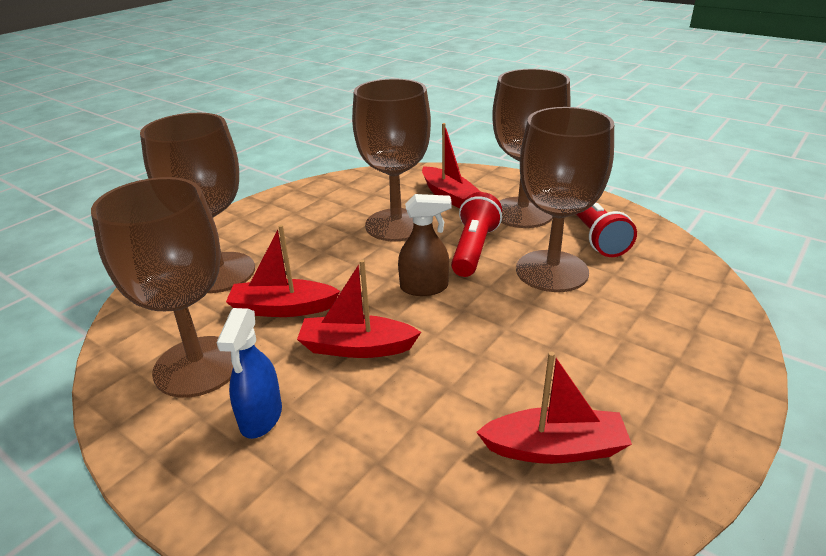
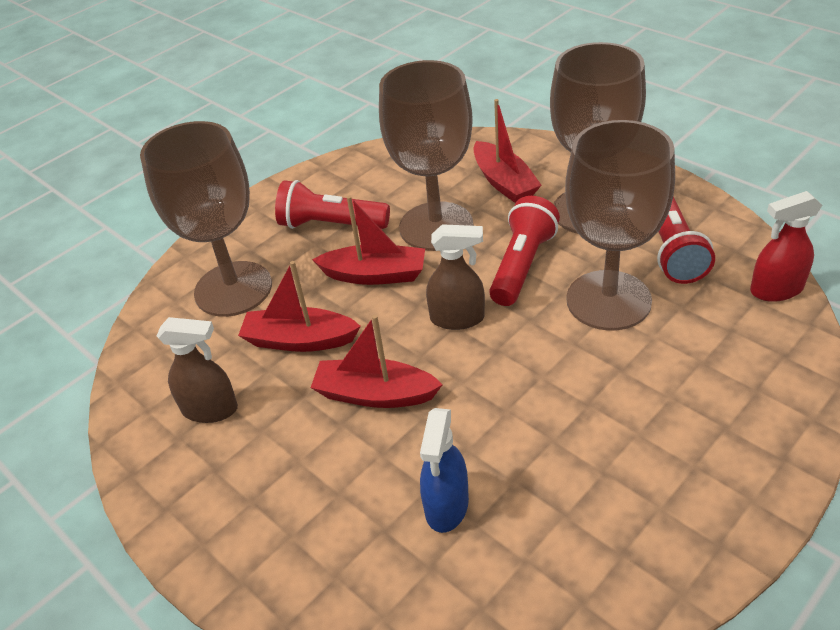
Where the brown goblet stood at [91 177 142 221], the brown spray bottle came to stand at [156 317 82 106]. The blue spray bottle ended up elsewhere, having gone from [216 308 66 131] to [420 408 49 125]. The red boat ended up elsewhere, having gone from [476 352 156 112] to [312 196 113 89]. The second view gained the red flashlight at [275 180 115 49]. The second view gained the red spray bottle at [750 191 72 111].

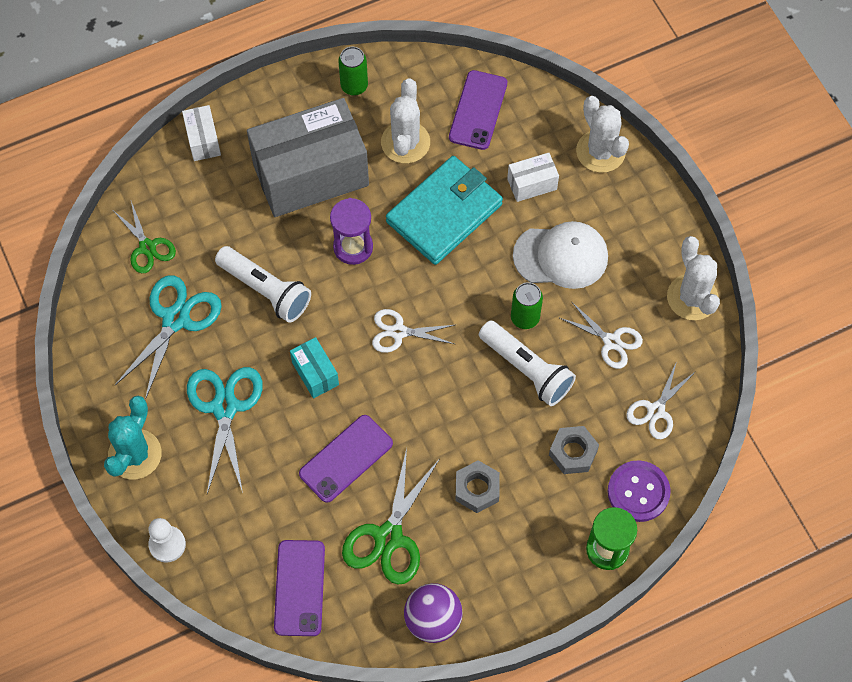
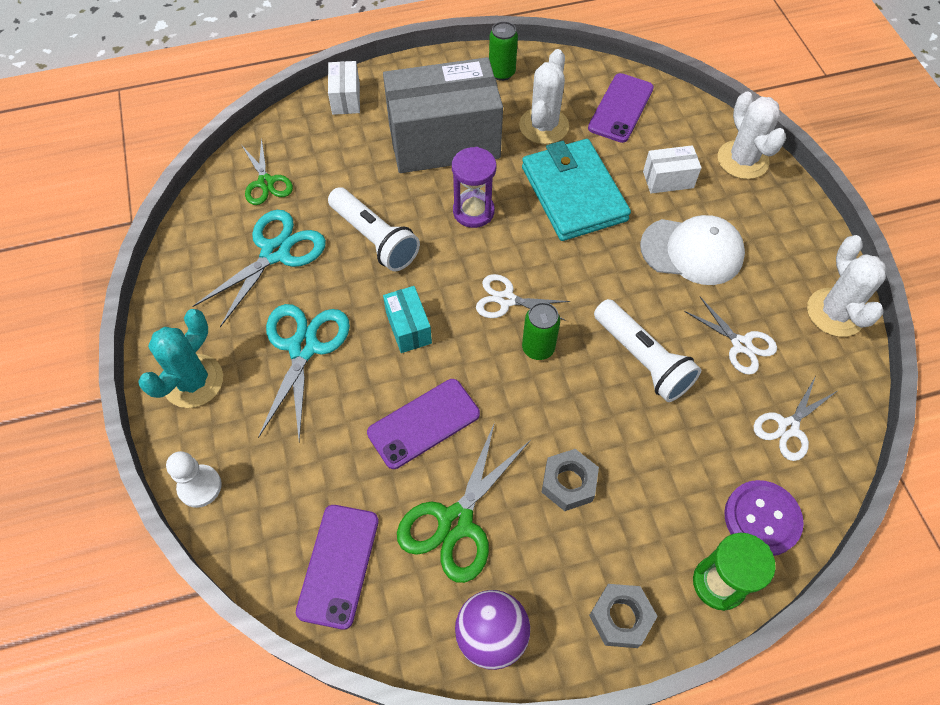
The turquoise wallet at [386 156 117 109] ended up facing another way, 75 degrees counterclockwise from before. The green can ended up elsewhere, having gone from [511 282 32 47] to [522 302 38 58]. The grey nut ended up elsewhere, having gone from [549 426 50 48] to [589 584 69 64].

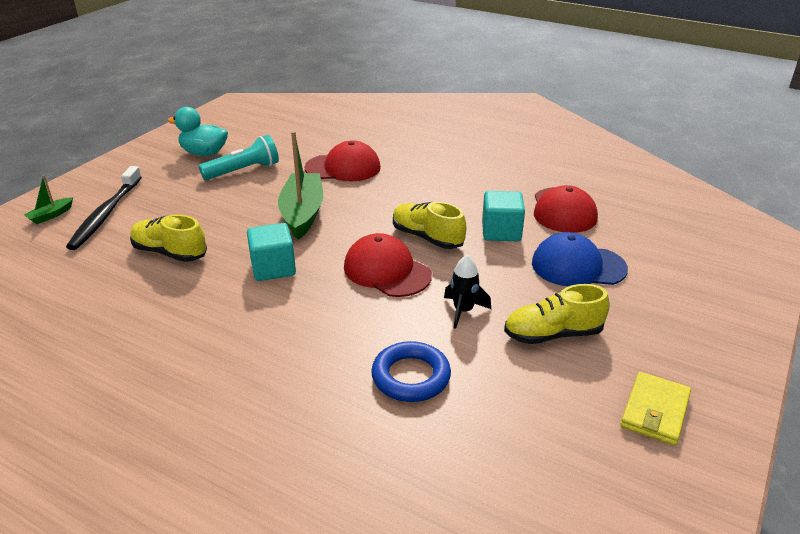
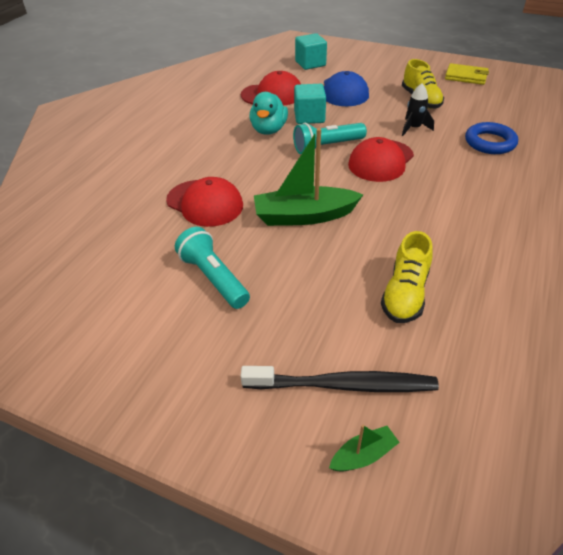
The green boat at [24 175 49 49] ended up facing another way, 60 degrees counterclockwise from before. The turquoise duck ended up elsewhere, having gone from [167 107 61 49] to [249 92 39 43]. The turquoise cube ended up elsewhere, having gone from [247 223 49 58] to [295 33 32 37]. The red cap at [304 140 77 41] ended up facing another way, 135 degrees clockwise from before. Where the yellow shoe stood at [393 202 73 47], the turquoise flashlight came to stand at [293 123 74 31].

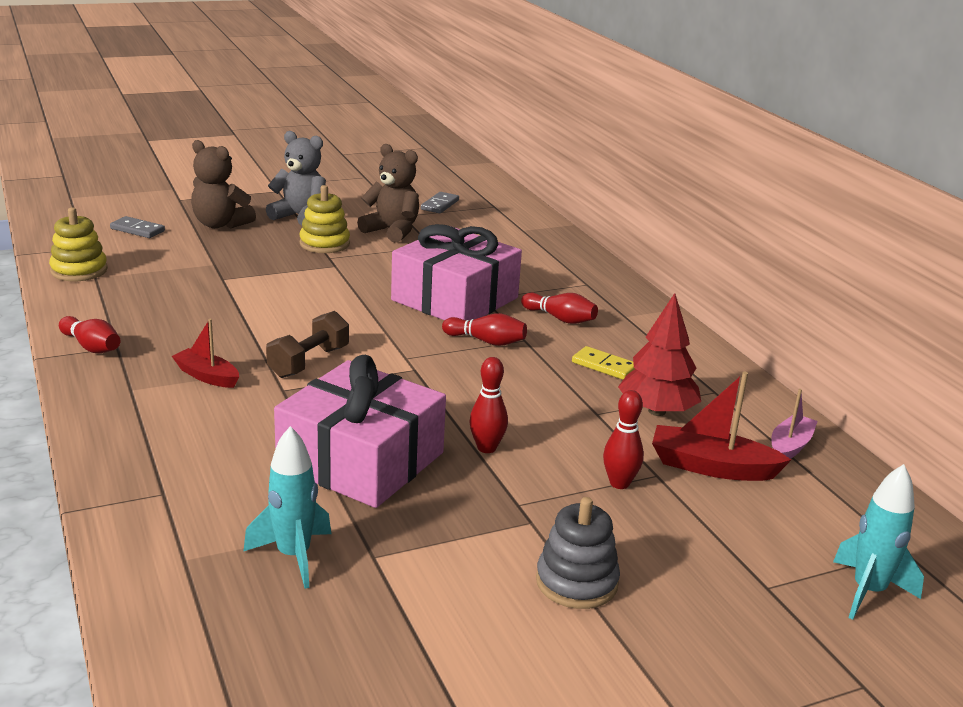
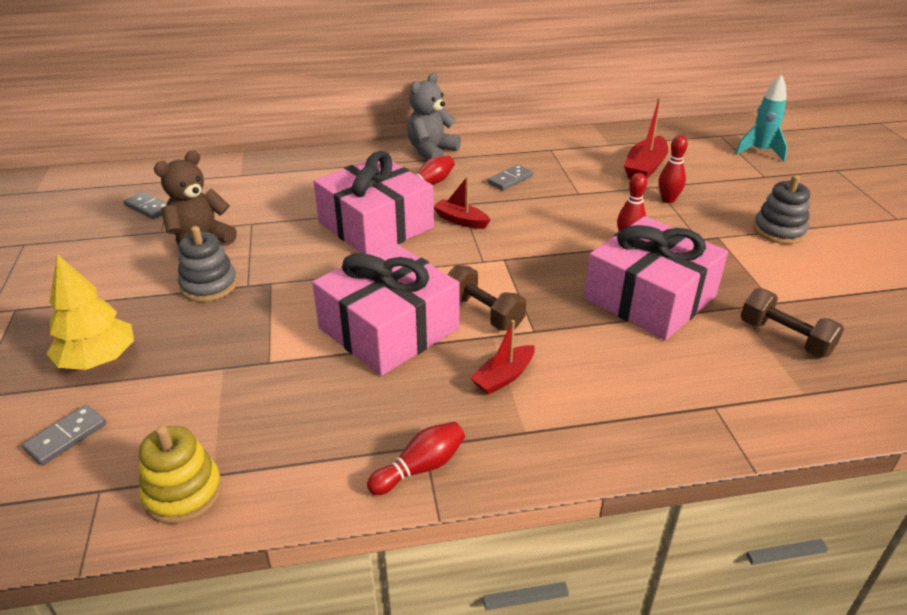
Where the brown teddy bear stood at [191 140 65 89], the yellow tree came to stand at [47 254 87 116]. Where the turquoise rocket stood at [243 426 88 163], the brown dumbbell came to stand at [741 288 103 70]. The grey teddy bear ended up elsewhere, having gone from [266 131 60 95] to [407 73 54 87]. What was the yellow stacking toy at [300 185 50 68] turned into the grey stacking toy at [178 226 59 76]. Where the red bowling pin stood at [442 313 85 33], the red boat came to stand at [434 176 56 53]. What was the yellow domino at [572 346 63 34] turned into the grey domino at [487 165 46 25]. The second view lost the red tree at [618 293 83 123]. The second view lost the pink boat at [772 389 46 70]. The second view gained the pink gift at [312 242 148 134].

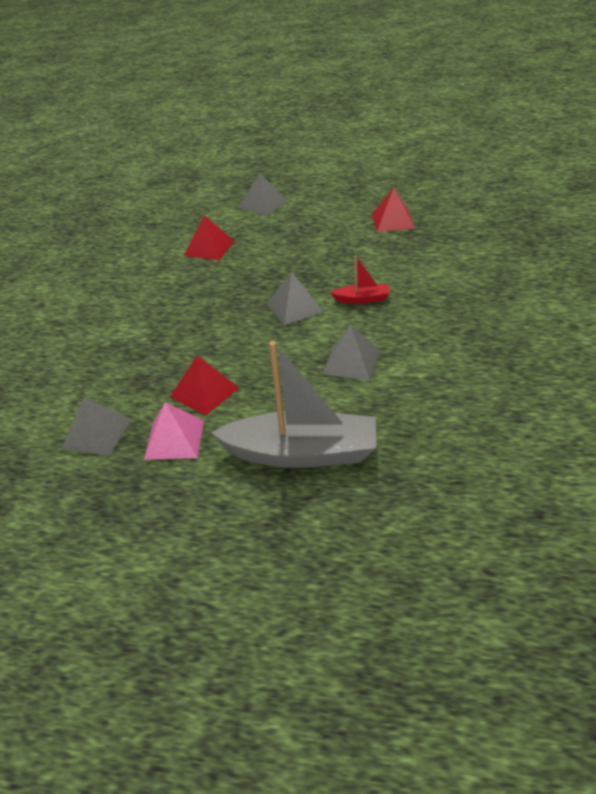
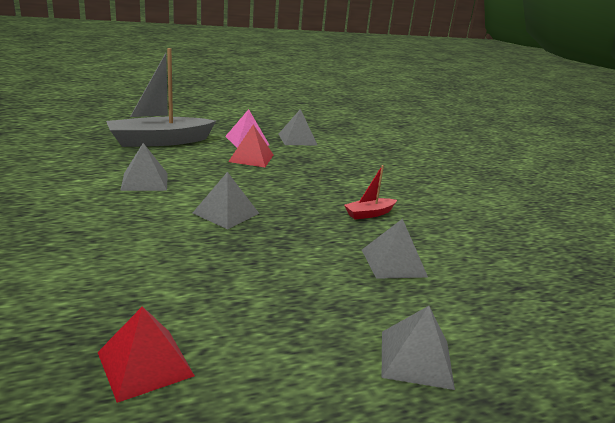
What was the red pyramid at [184 215 50 45] turned into the grey pyramid at [362 219 66 60]. The red boat ended up elsewhere, having gone from [330 255 60 49] to [344 165 53 54].

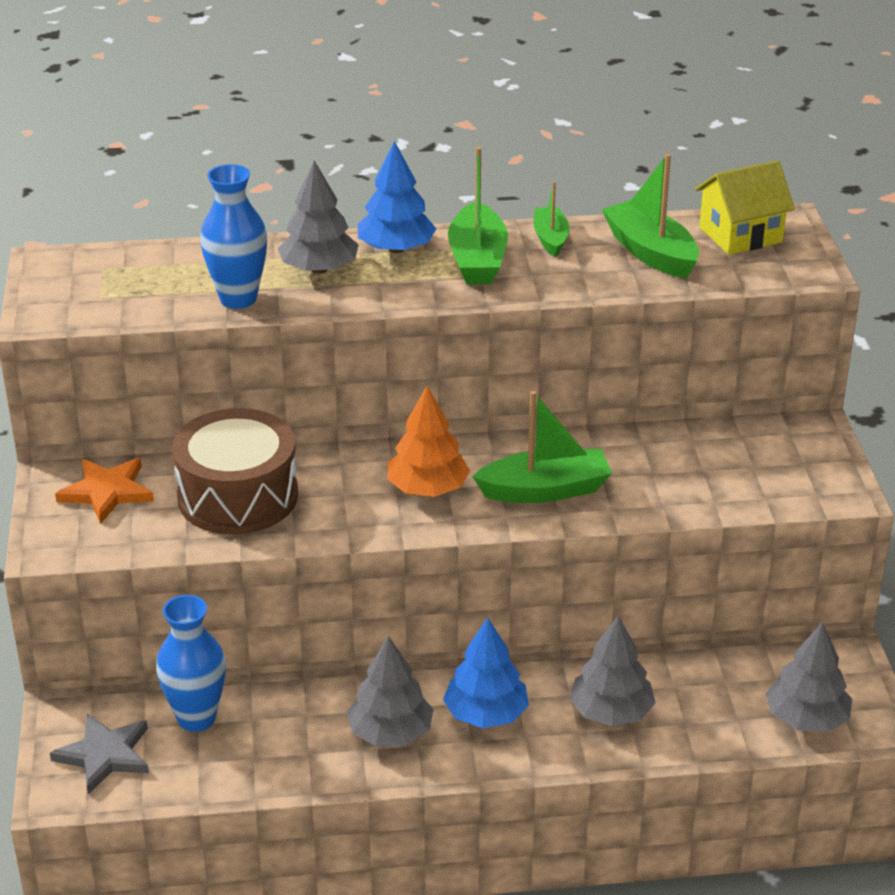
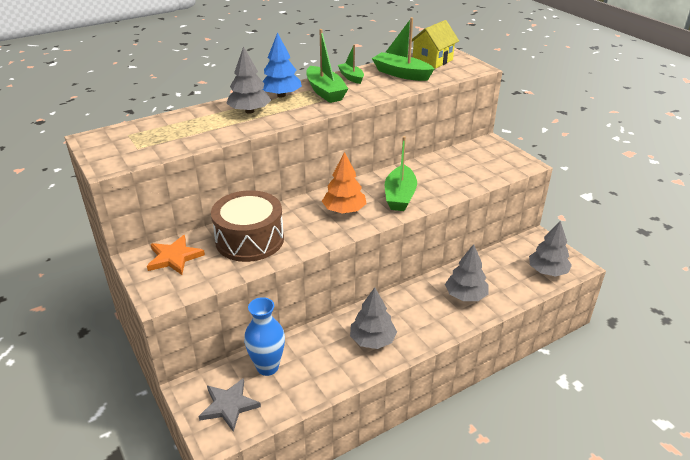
The second view lost the blue vase at [200 164 67 145]. The second view lost the blue tree at [443 618 86 110]. The green boat at [472 391 140 112] ended up facing another way, 135 degrees clockwise from before.

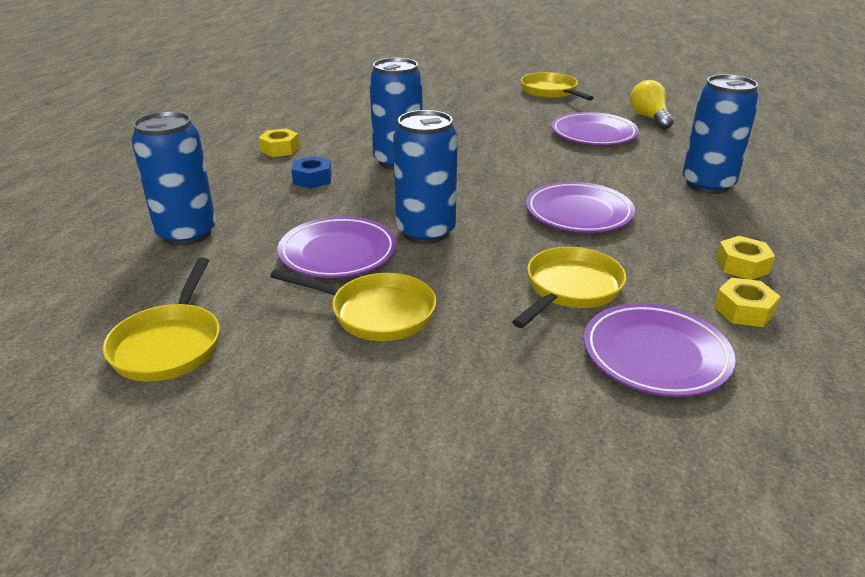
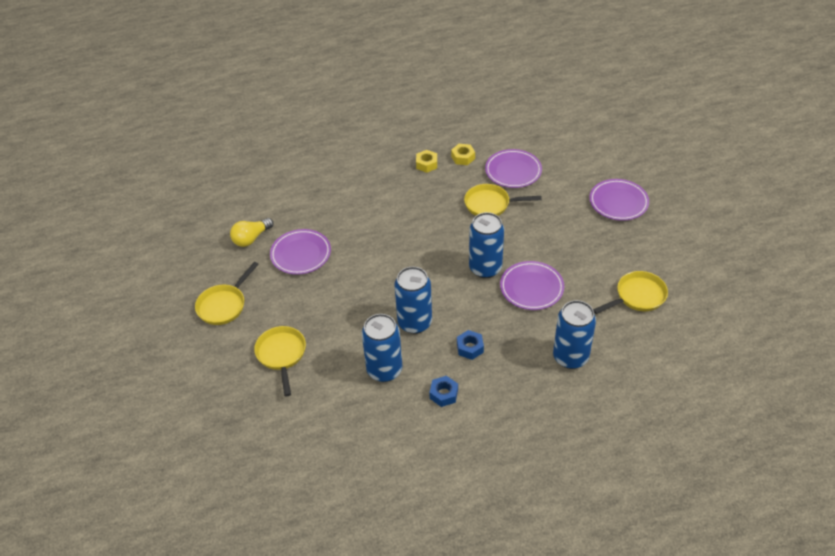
What was the yellow nut at [259 128 41 29] turned into the blue nut at [429 376 29 31]. The yellow pan ended up elsewhere, having gone from [270 269 166 72] to [254 326 52 70]. The purple plate ended up elsewhere, having gone from [526 182 109 51] to [589 179 60 42]. The blue can ended up elsewhere, having gone from [682 74 77 120] to [362 314 40 68].

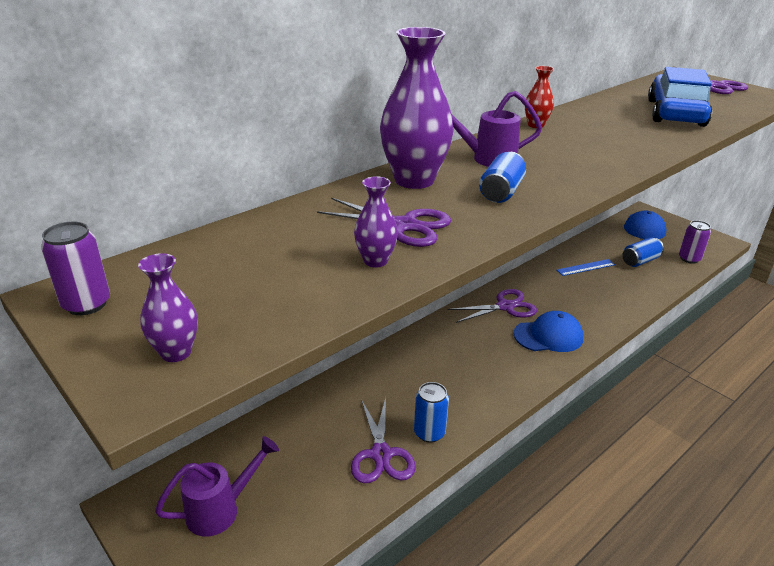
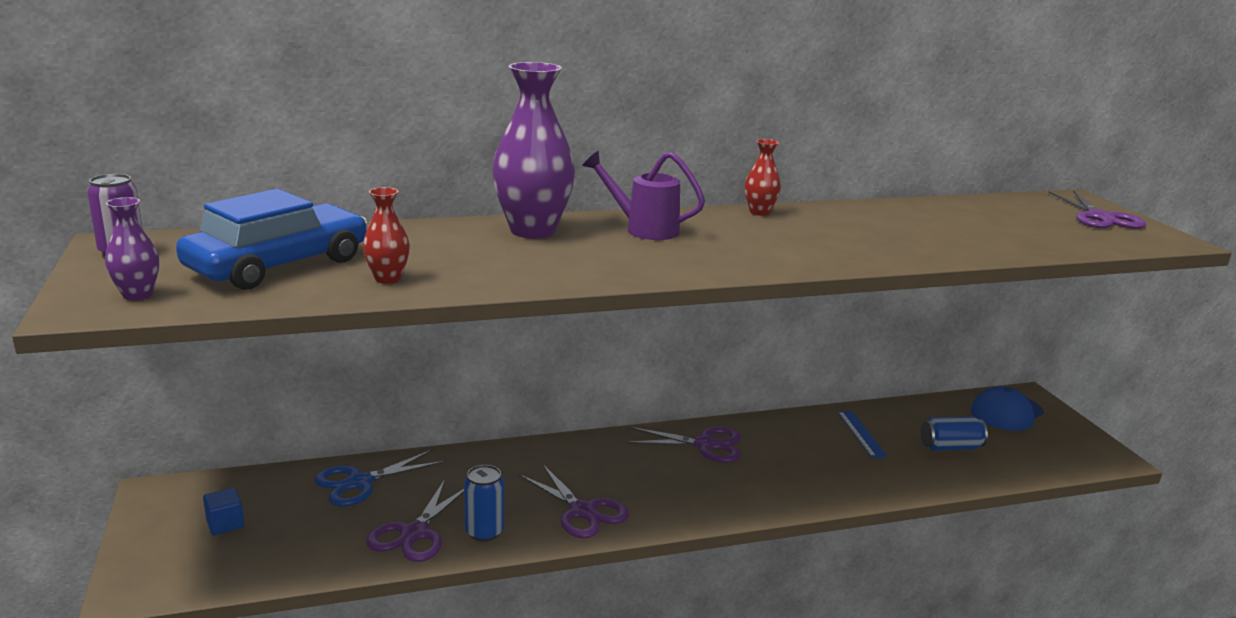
Where the purple watering can stood at [155 436 124 100], the blue cube came to stand at [203 488 41 47]. The purple scissors ended up elsewhere, having gone from [317 198 134 49] to [519 463 110 75]. What was the purple vase at [354 176 44 92] turned into the red vase at [363 187 47 97]. The second view lost the blue can at [479 152 47 51]. The second view lost the blue cap at [514 311 69 41]. The blue ruler at [557 259 58 17] ended up facing another way, 75 degrees clockwise from before. The blue car ended up elsewhere, having gone from [648 67 64 60] to [176 189 191 101]. The second view lost the purple can at [679 220 32 44]. The second view gained the blue scissors at [314 449 132 58].

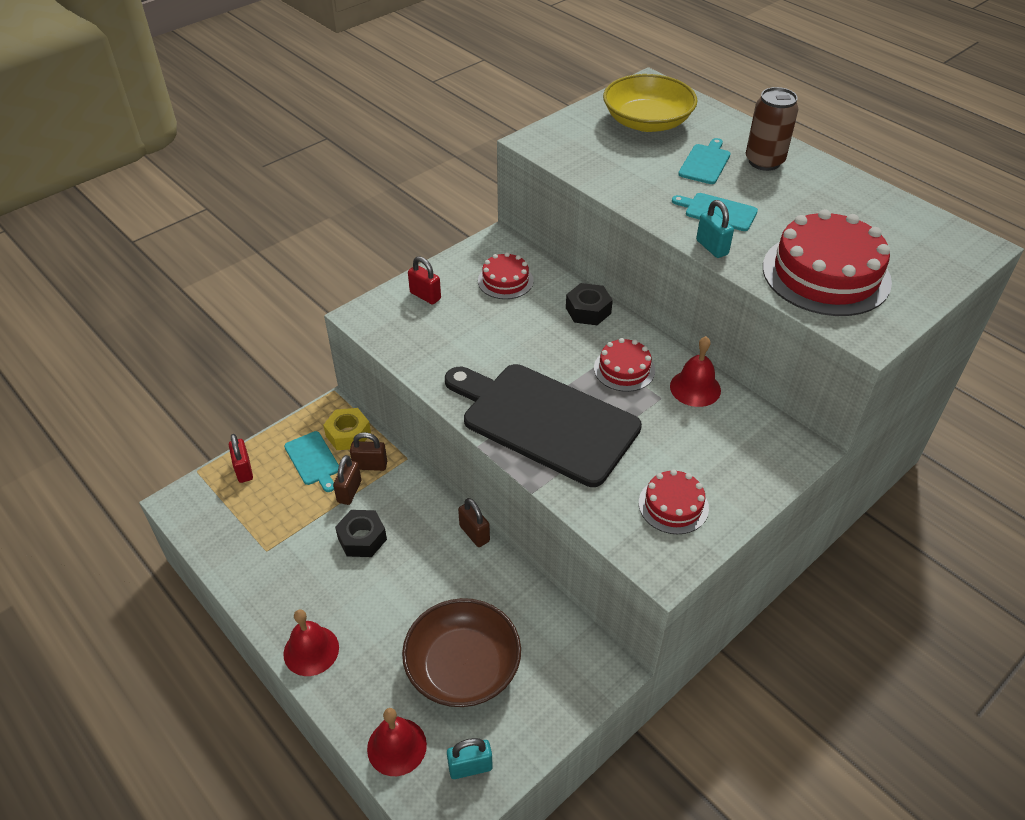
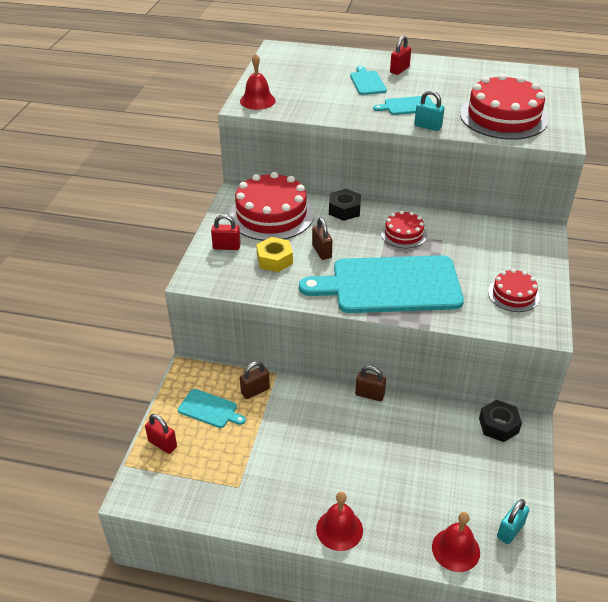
The yellow nut ended up elsewhere, having gone from [323 408 48 42] to [256 237 37 35]. The brown padlock ended up elsewhere, having gone from [333 455 28 50] to [312 218 20 42]. The black nut ended up elsewhere, having gone from [335 510 52 47] to [479 400 43 42]. The second view lost the brown bowl at [402 598 119 109]. What was the black cutting board at [445 364 197 123] turned into the turquoise cutting board at [299 255 165 58]. The size of the red cake at [478 252 56 47] changed by a factor of 1.90. The second view lost the yellow bowl at [603 74 95 58]. The red bell ended up elsewhere, having gone from [670 336 51 71] to [240 53 36 57]. Where the brown can stood at [746 87 52 84], the red padlock came to stand at [390 36 21 39].

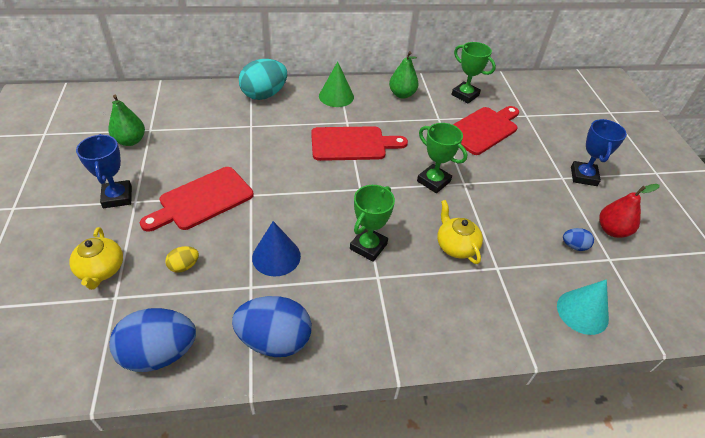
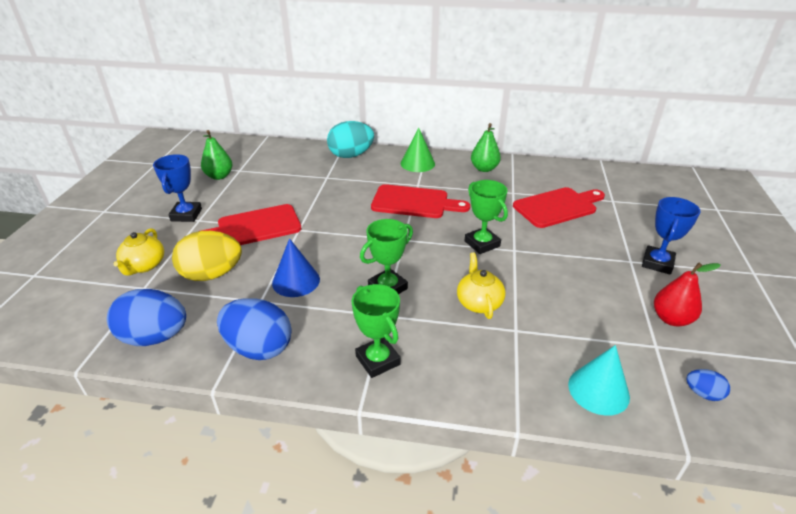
The size of the yellow egg at [165 246 34 27] changed by a factor of 2.14. The green trophy ended up elsewhere, having gone from [451 42 45 61] to [352 284 49 94]. The blue egg ended up elsewhere, having gone from [563 228 31 23] to [686 369 44 32].

